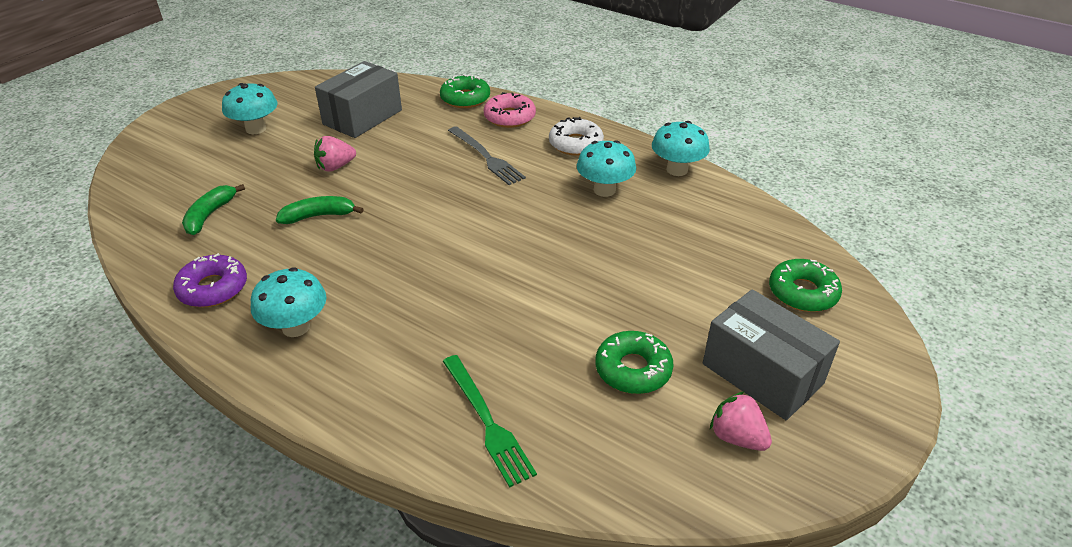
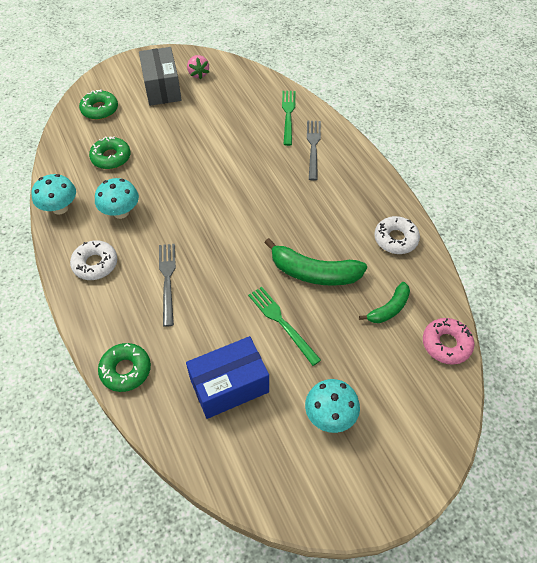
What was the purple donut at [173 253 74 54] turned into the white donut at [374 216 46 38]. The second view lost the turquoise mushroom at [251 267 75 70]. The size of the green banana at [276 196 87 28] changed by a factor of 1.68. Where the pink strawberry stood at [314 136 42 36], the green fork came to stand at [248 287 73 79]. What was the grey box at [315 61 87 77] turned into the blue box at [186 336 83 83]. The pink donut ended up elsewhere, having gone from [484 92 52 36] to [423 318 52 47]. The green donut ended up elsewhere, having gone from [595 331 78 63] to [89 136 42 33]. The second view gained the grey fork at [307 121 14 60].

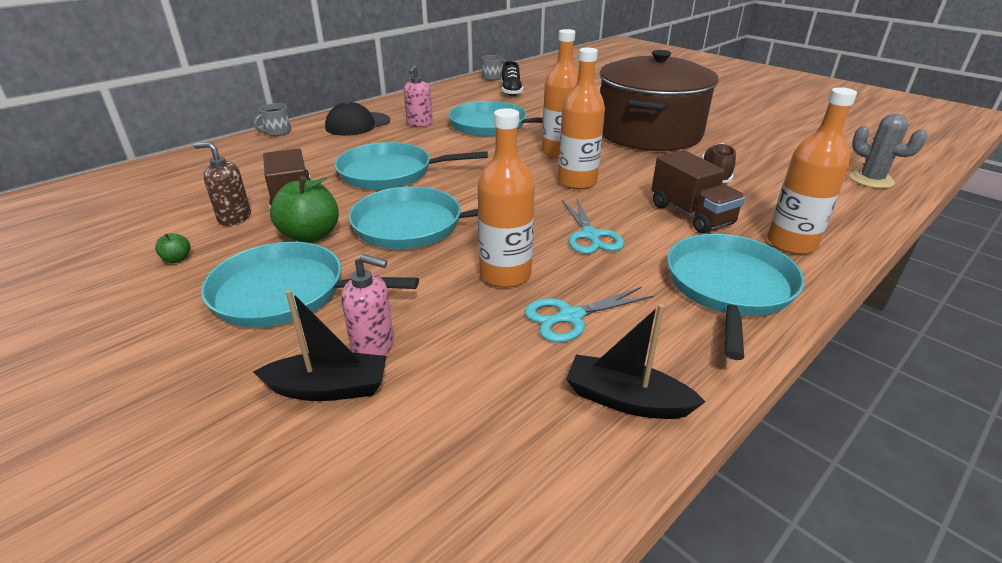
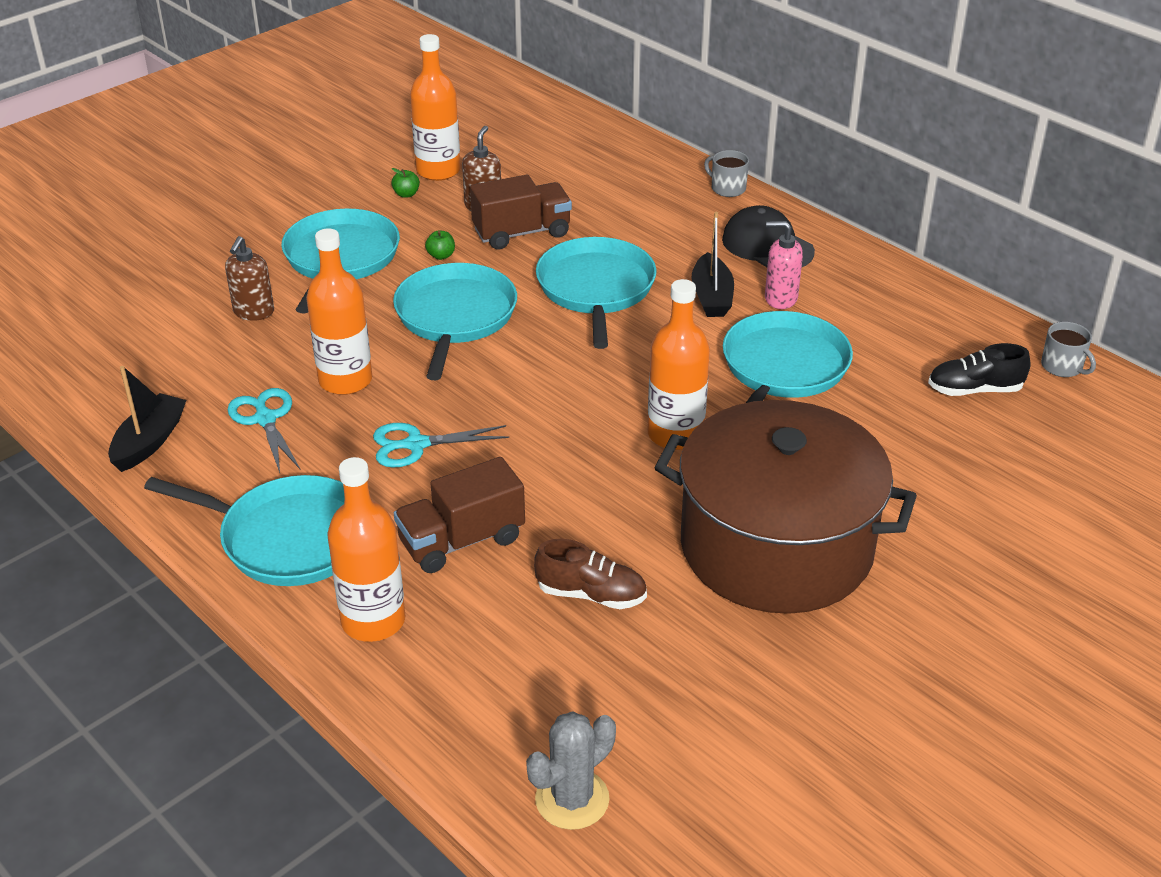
The black boat ended up elsewhere, having gone from [253 290 134 111] to [692 212 42 105]. The size of the green apple at [270 176 69 67] changed by a factor of 0.45. What was the pink soap dispenser at [341 254 53 102] turned into the brown soap dispenser at [225 236 49 85]. The orange bottle ended up elsewhere, having gone from [558 48 47 141] to [410 34 51 147].

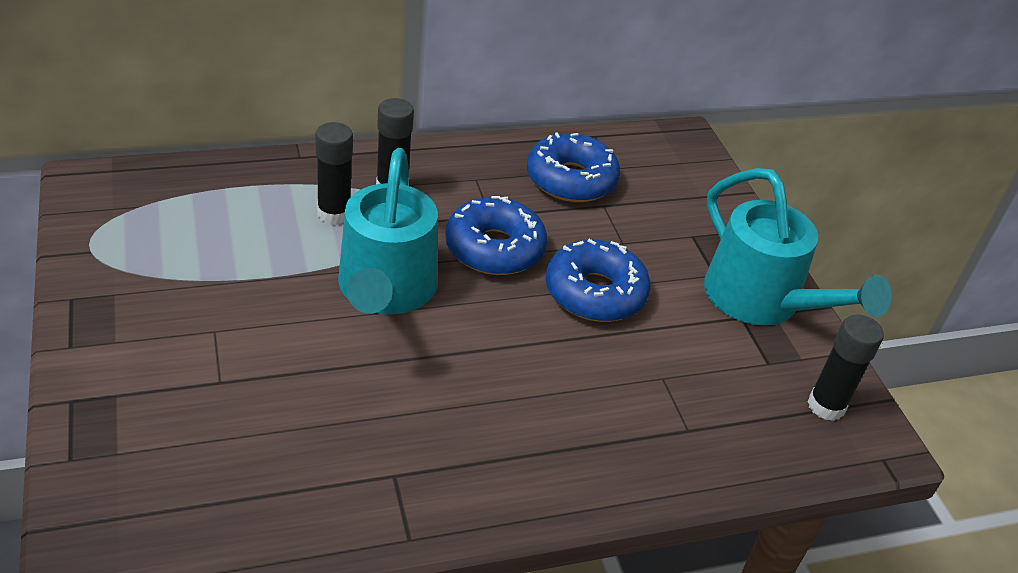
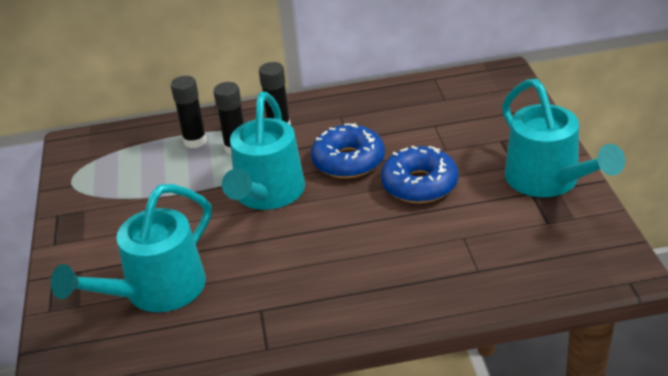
The second view lost the blue donut at [527 132 93 70]. The black glue stick ended up elsewhere, having gone from [808 315 76 106] to [171 76 36 72]. The second view gained the turquoise watering can at [51 184 161 128].

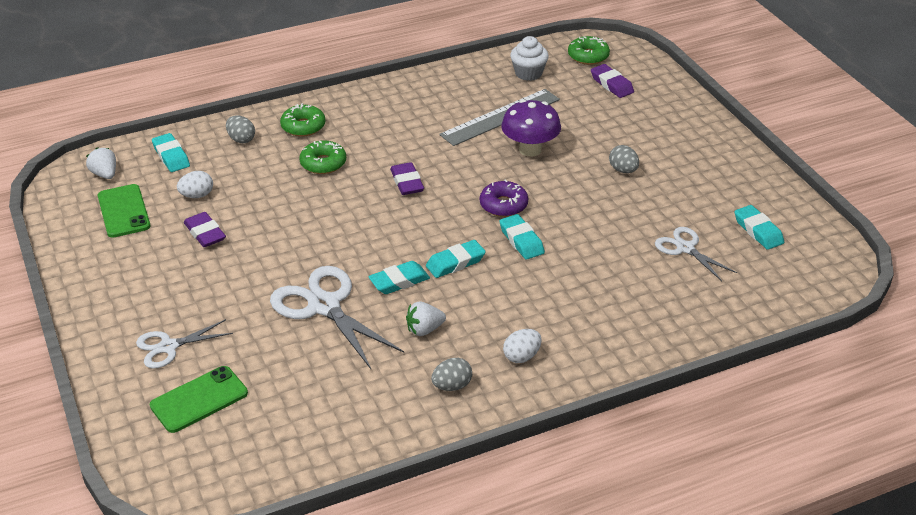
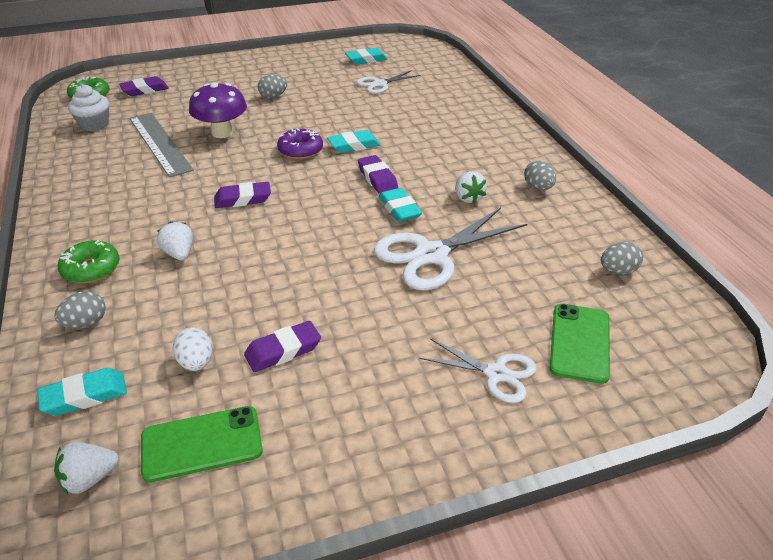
The white scissors at [136 319 97 50] ended up facing another way, 45 degrees counterclockwise from before. The green phone at [150 366 98 67] ended up facing another way, 45 degrees clockwise from before. Where the green donut stood at [299 140 47 34], the white strawberry came to stand at [157 221 36 40]. What was the turquoise eraser at [426 240 60 38] turned into the purple eraser at [358 155 40 39]. The second view lost the white egg at [503 329 39 34]. The second view gained the grey egg at [601 242 42 33].

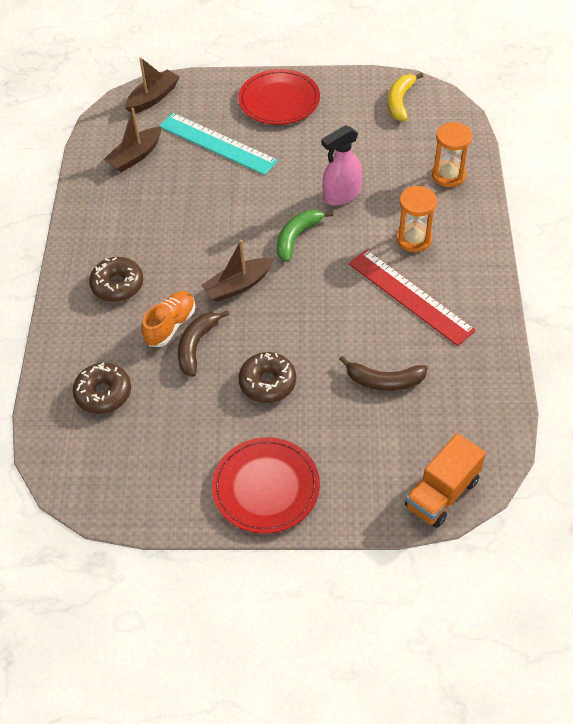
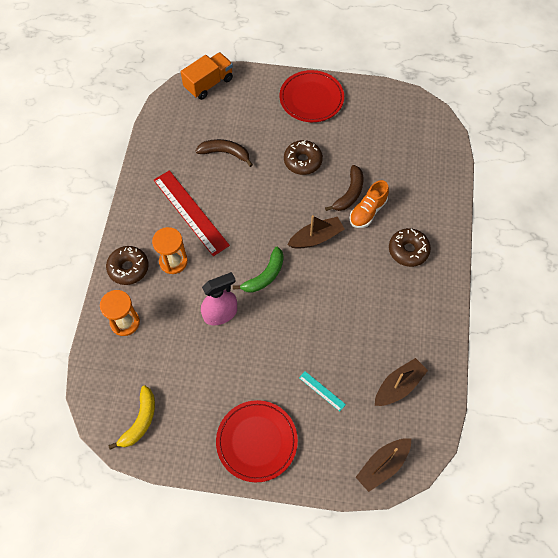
The brown donut ended up elsewhere, having gone from [73 363 58 51] to [106 246 43 39]. The size of the turquoise ruler at [159 113 119 62] changed by a factor of 0.43.

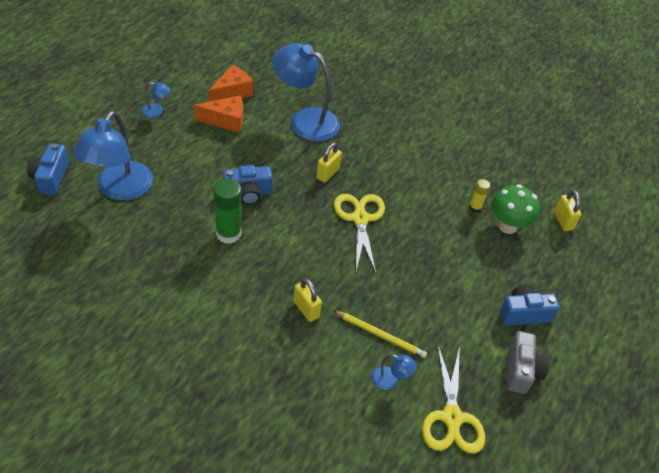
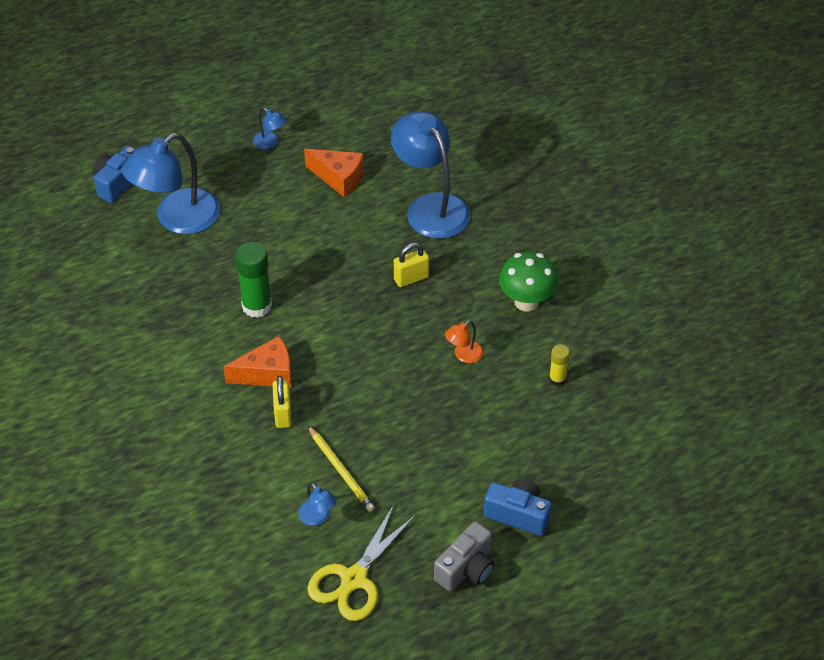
The orange cheese ended up elsewhere, having gone from [208 65 45 37] to [223 336 69 52]. The second view lost the blue camera at [223 165 49 40]. The second view lost the yellow scissors at [334 194 51 79]. The green mushroom ended up elsewhere, having gone from [491 184 49 50] to [499 252 59 59]. The second view lost the yellow padlock at [554 190 28 41]. The second view gained the orange lamp at [445 320 38 43].

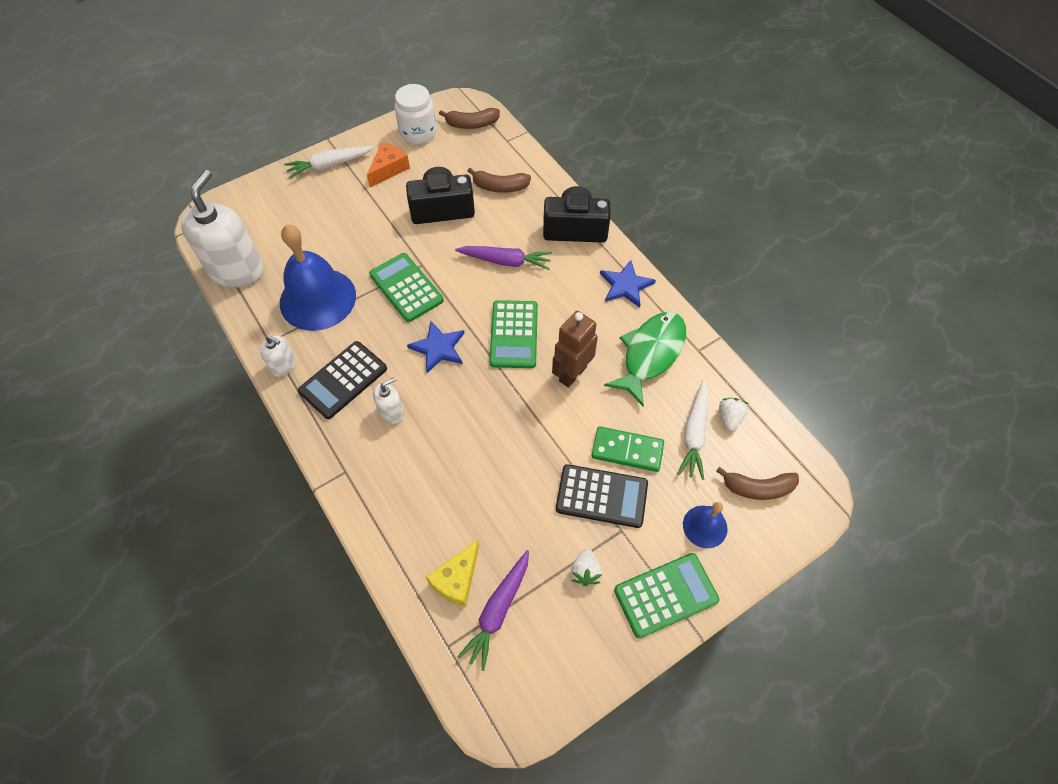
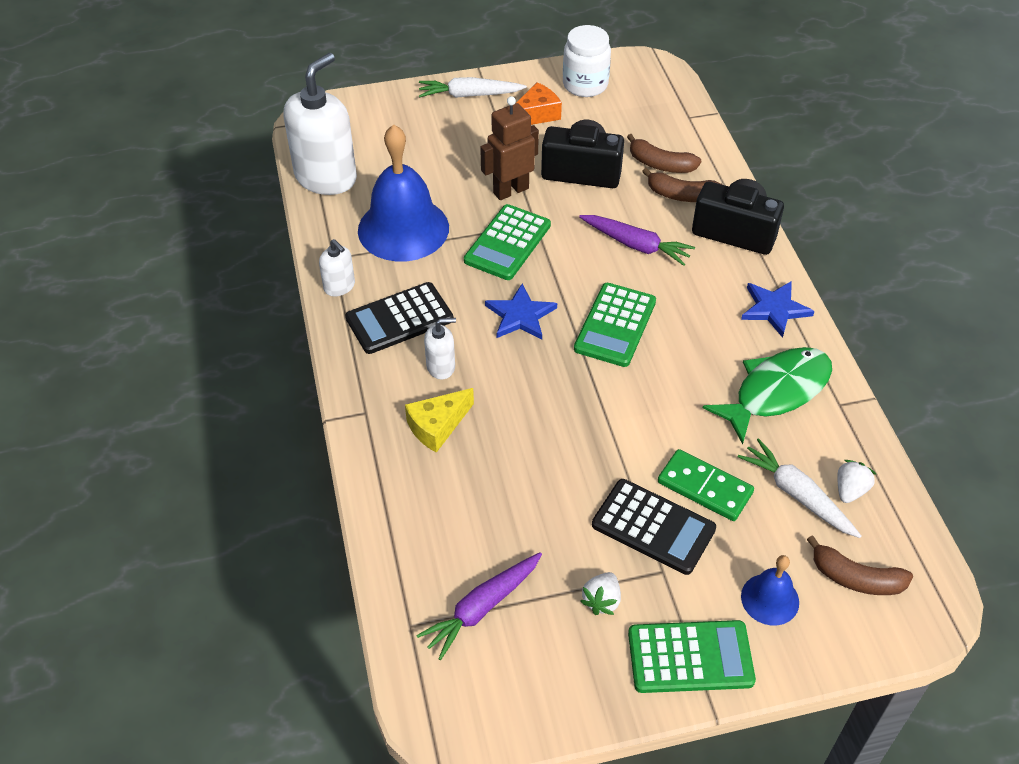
The green calculator at [369 253 75 69] ended up facing another way, 135 degrees counterclockwise from before. The yellow cheese ended up elsewhere, having gone from [426 539 53 68] to [405 388 69 65]. The brown banana ended up elsewhere, having gone from [439 108 61 21] to [642 168 81 34]. The brown robot ended up elsewhere, having gone from [552 311 46 77] to [480 96 59 104]. The white carrot at [677 380 31 100] ended up facing another way, 105 degrees clockwise from before.

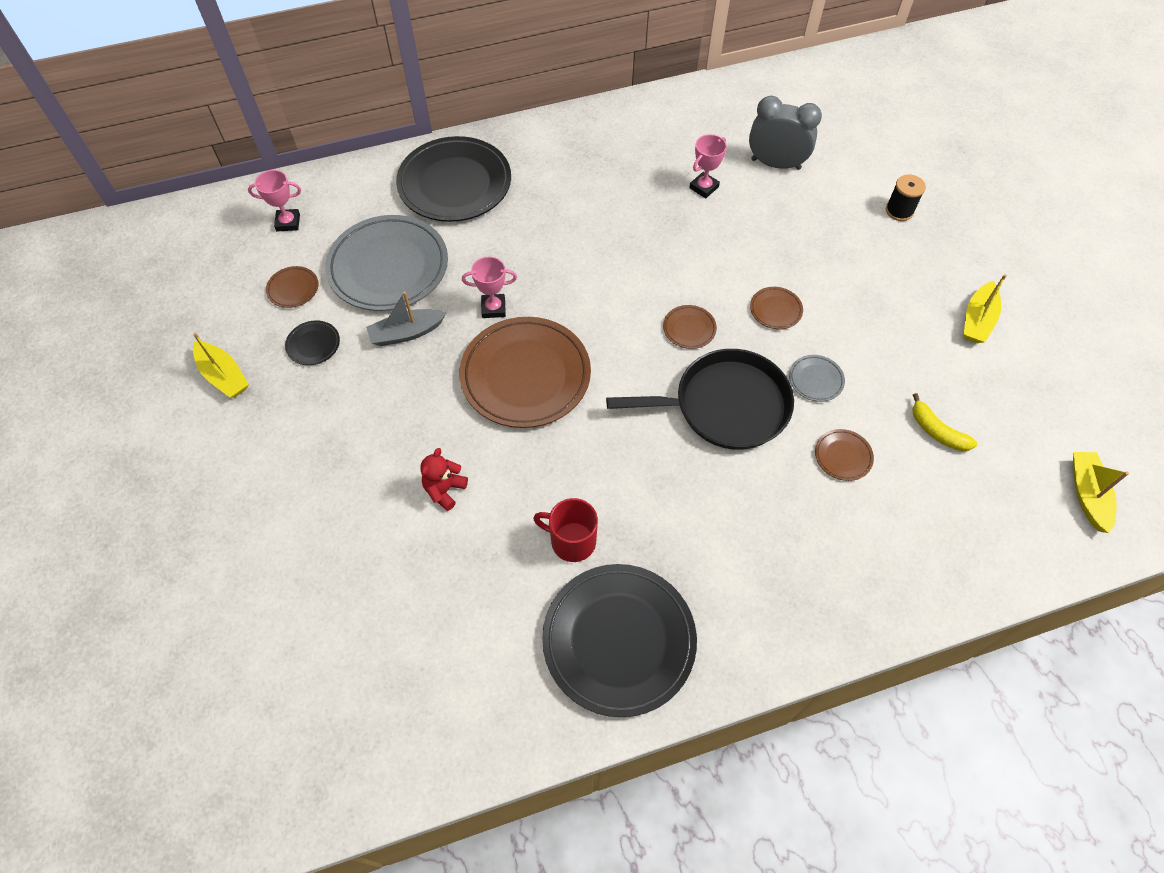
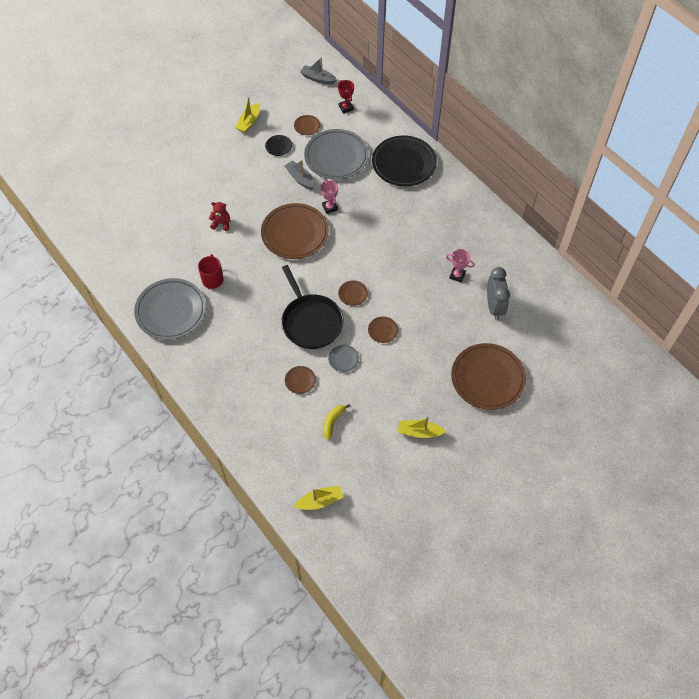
What was the pink trophy at [248 170 53 61] turned into the red trophy at [338 80 16 34]. What was the black plate at [542 564 155 153] turned into the grey plate at [134 278 72 62]. Where the black spool stood at [886 174 40 47], the brown plate came to stand at [451 343 75 67]. The second view gained the grey boat at [300 57 37 27].

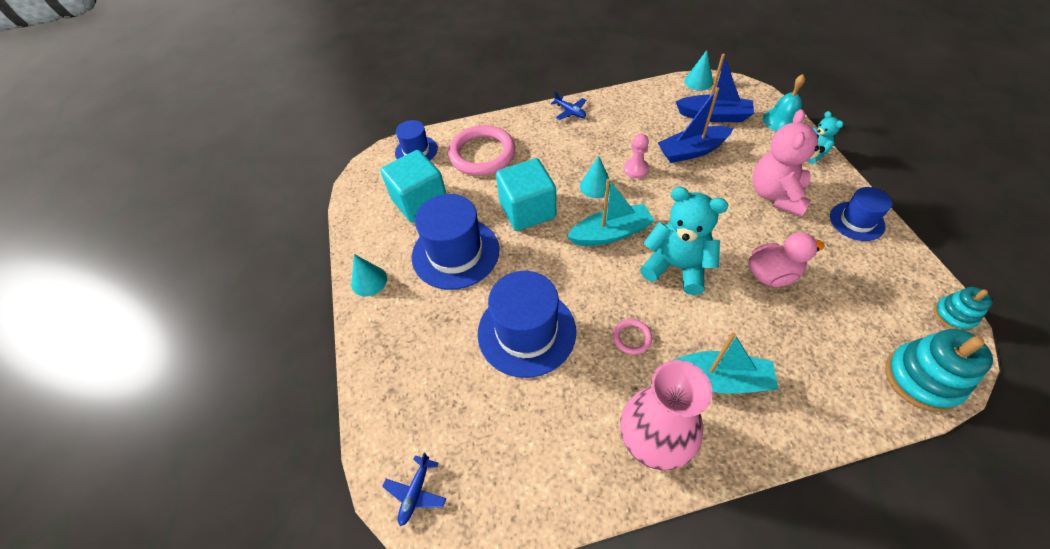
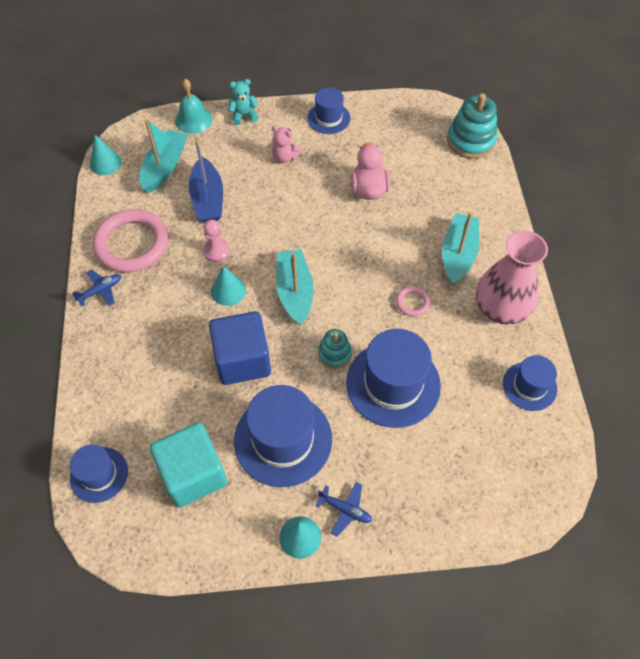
The blue plane ended up elsewhere, having gone from [382 453 64 73] to [315 482 57 55]. The pink ring ended up elsewhere, having gone from [448 125 68 51] to [93 209 76 64]. What was the turquoise cube at [496 158 60 73] turned into the blue cube at [209 311 62 74]. The second view lost the turquoise teddy bear at [640 187 88 108]. What was the blue boat at [676 54 78 68] turned into the turquoise boat at [140 119 48 74]. The size of the pink teddy bear at [752 109 73 108] changed by a factor of 0.52. The turquoise stacking toy ended up elsewhere, having gone from [934 287 58 44] to [318 329 34 40]. The second view gained the blue hat at [503 355 54 56].

